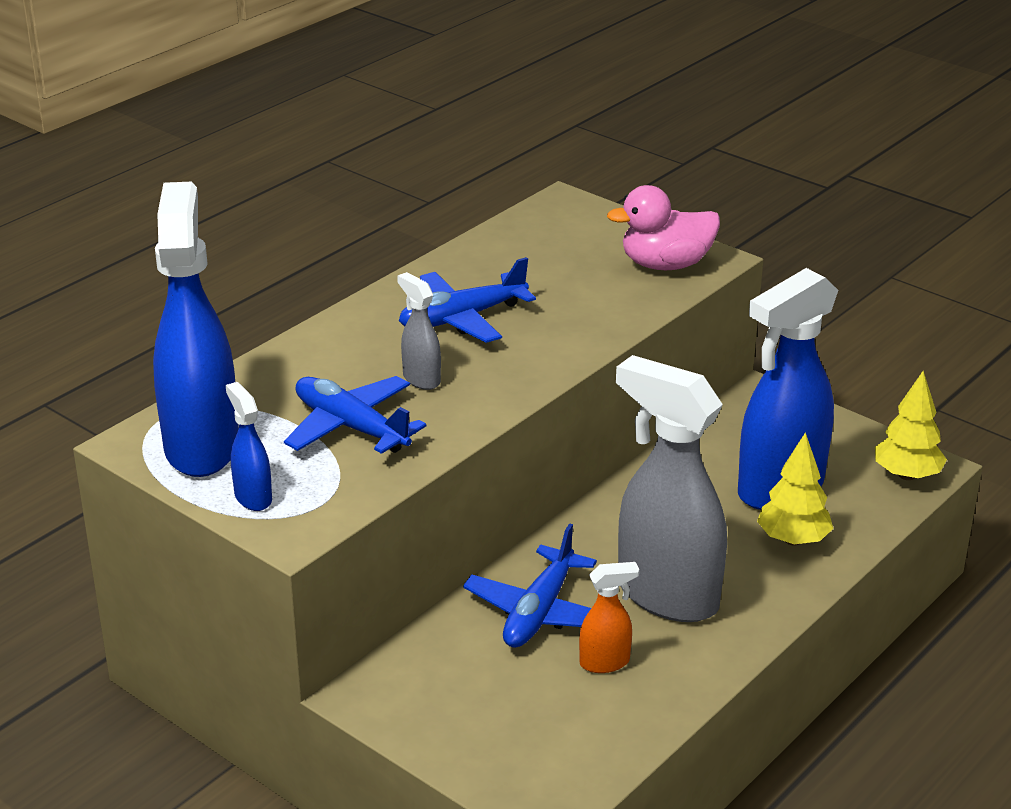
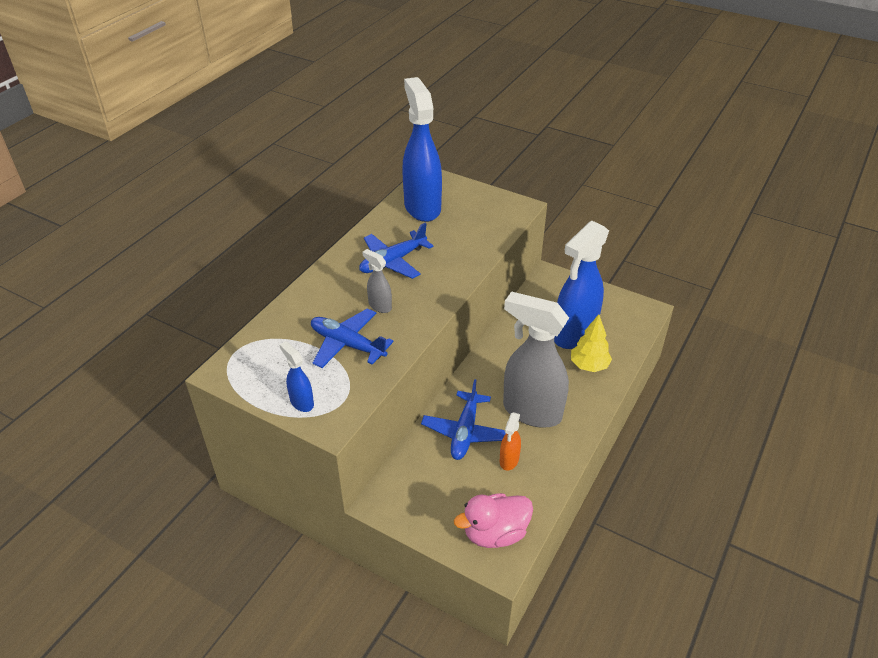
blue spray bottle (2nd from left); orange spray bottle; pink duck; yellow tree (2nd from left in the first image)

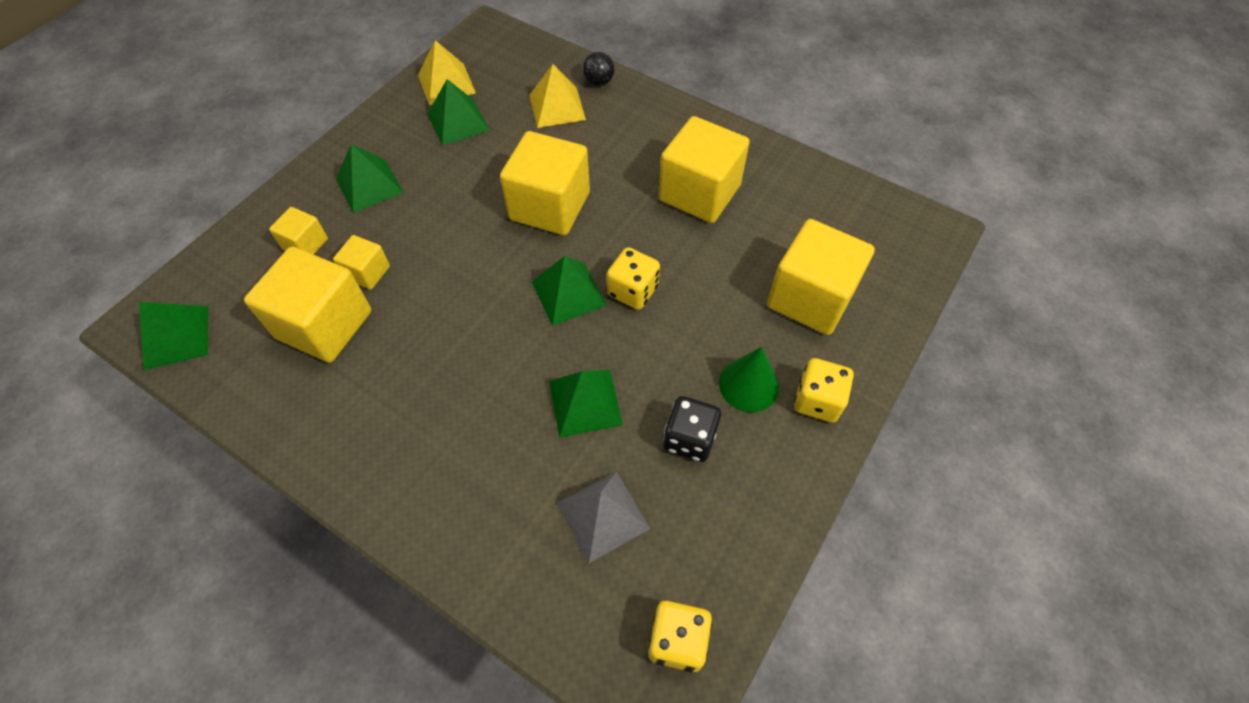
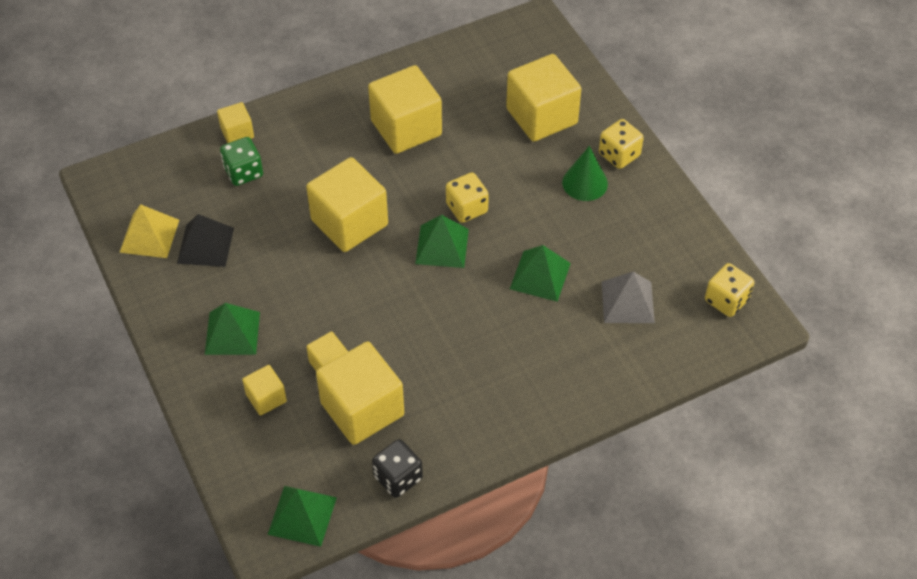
black pyramid; green dice; yellow cube (1st from left); black dice

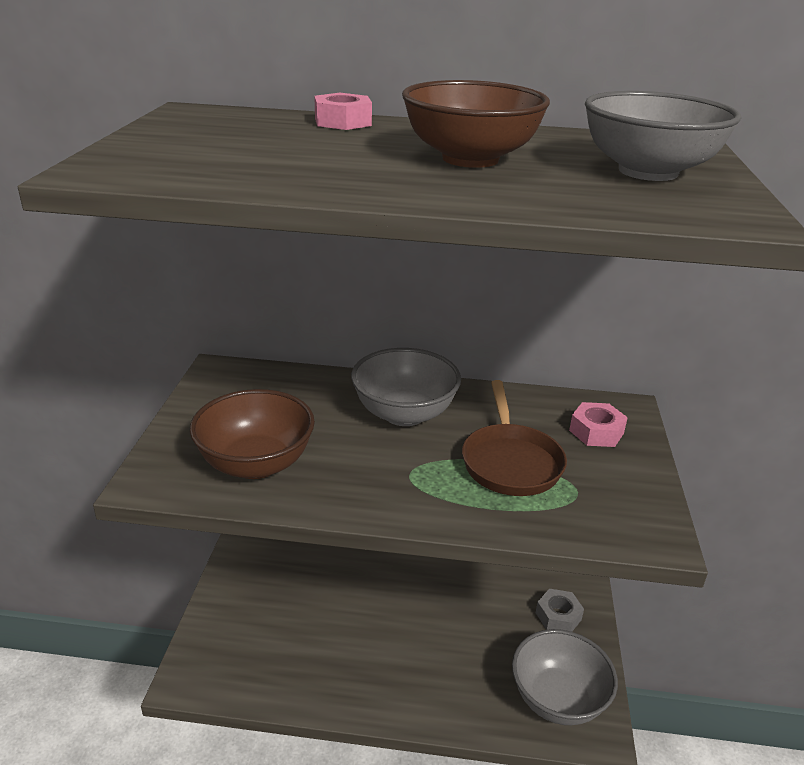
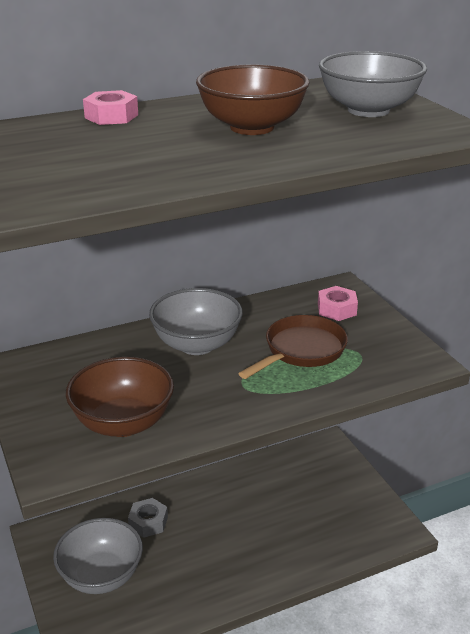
brown pan; grey bowl (1st from left); grey nut

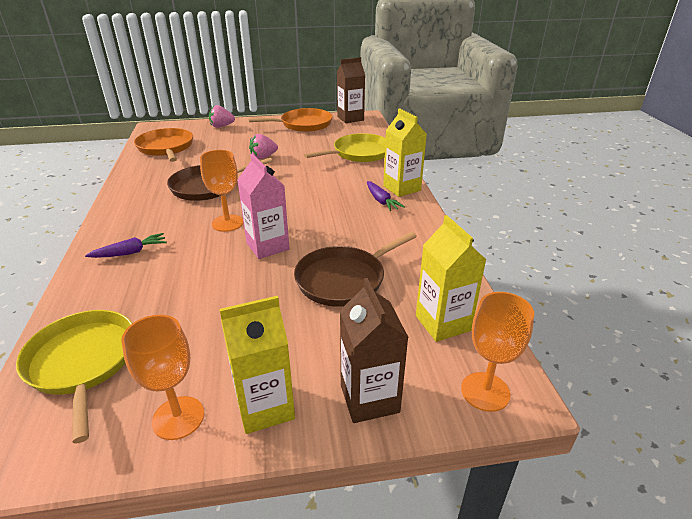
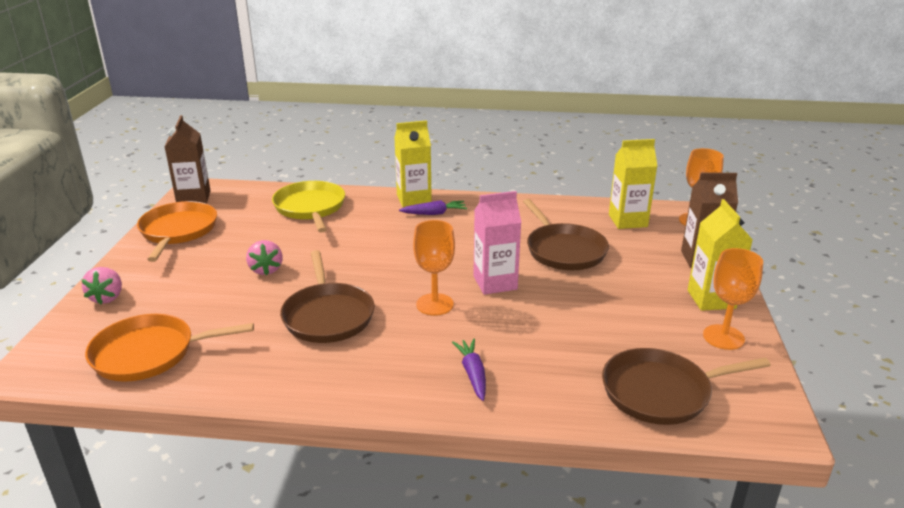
brown pan (3rd from left)

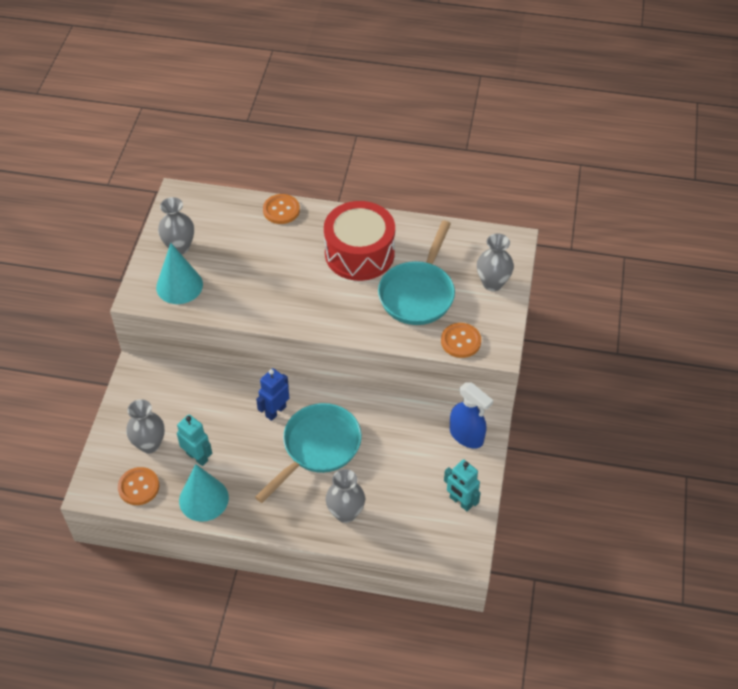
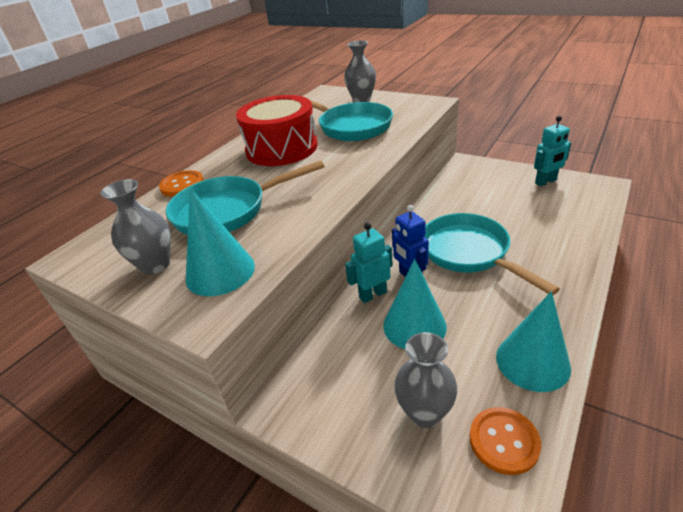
turquoise robot (1st from left); grey vase (3rd from left in the first image); orange button (3rd from left in the first image); blue spray bottle; turquoise pan (1st from left); turquoise cone (2nd from left)

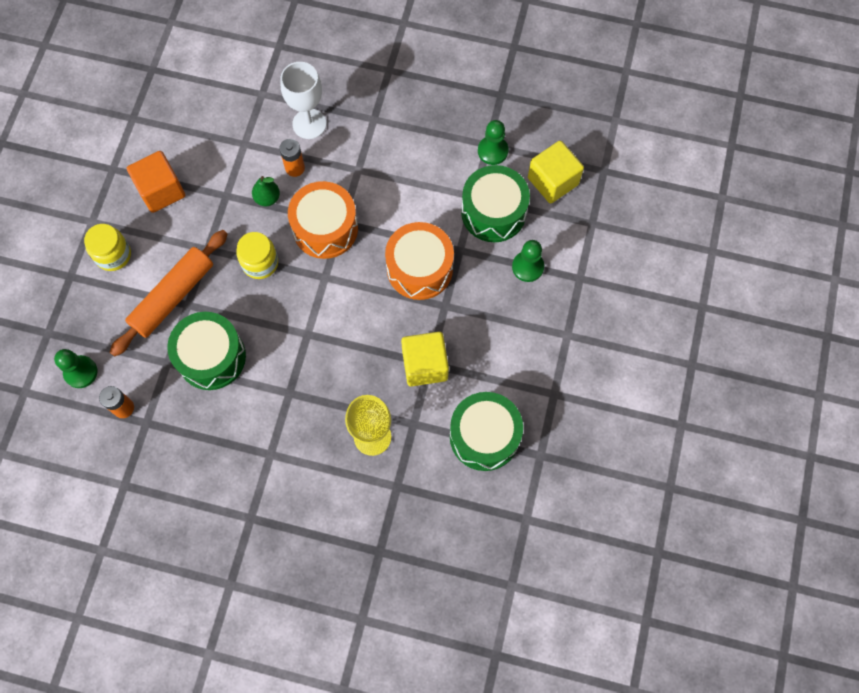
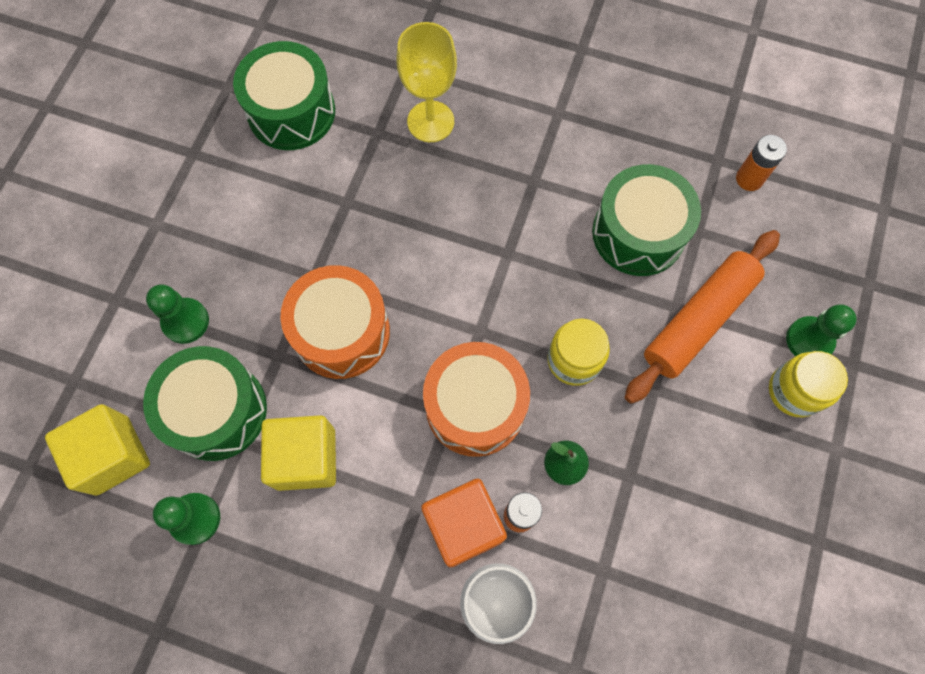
green pawn (3rd from left); orange cube; yellow cube (2nd from left)

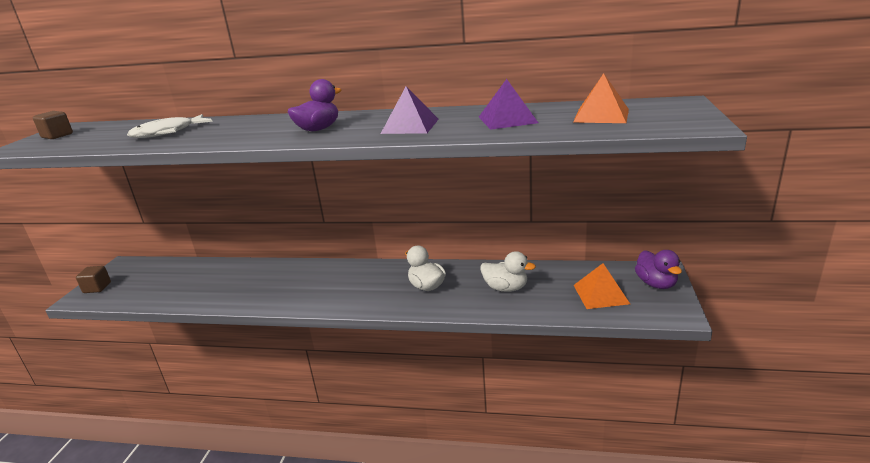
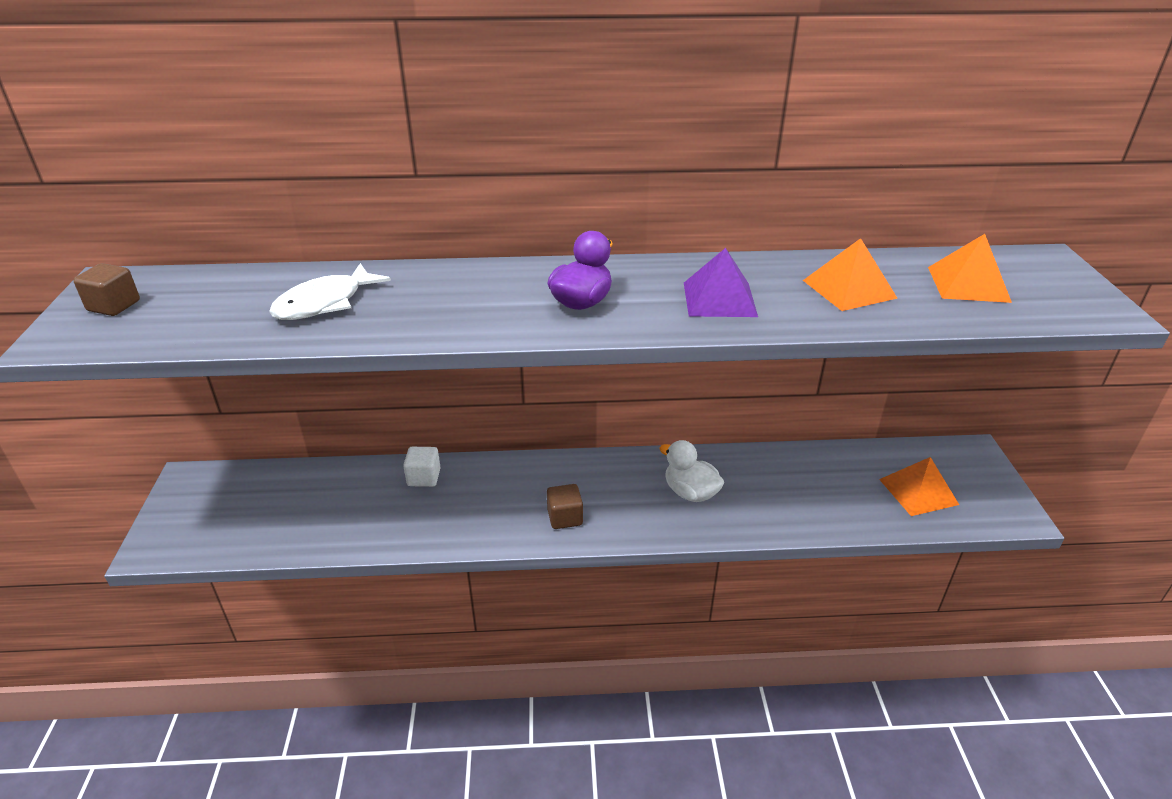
brown cube (2nd from left); orange pyramid (1st from left); white duck (2nd from left in the first image); purple duck (2nd from left in the first image); white cube

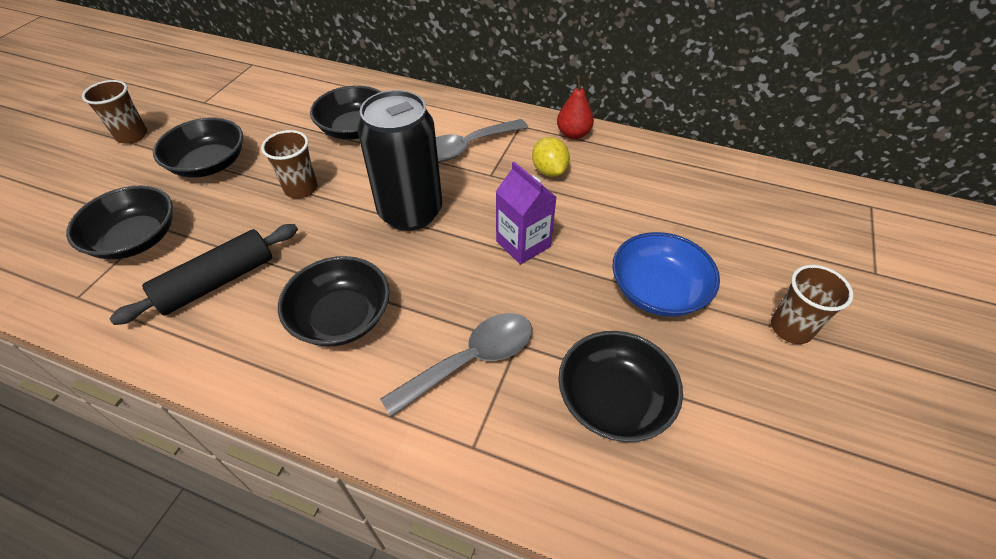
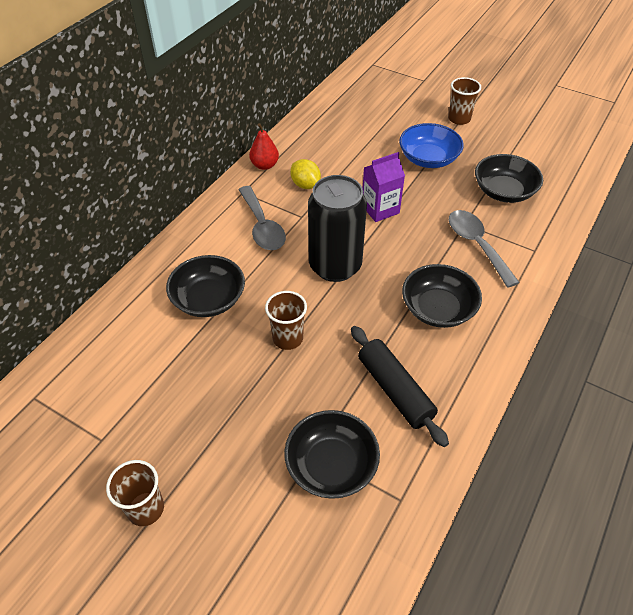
black bowl (2nd from left in the first image); yellow lemon

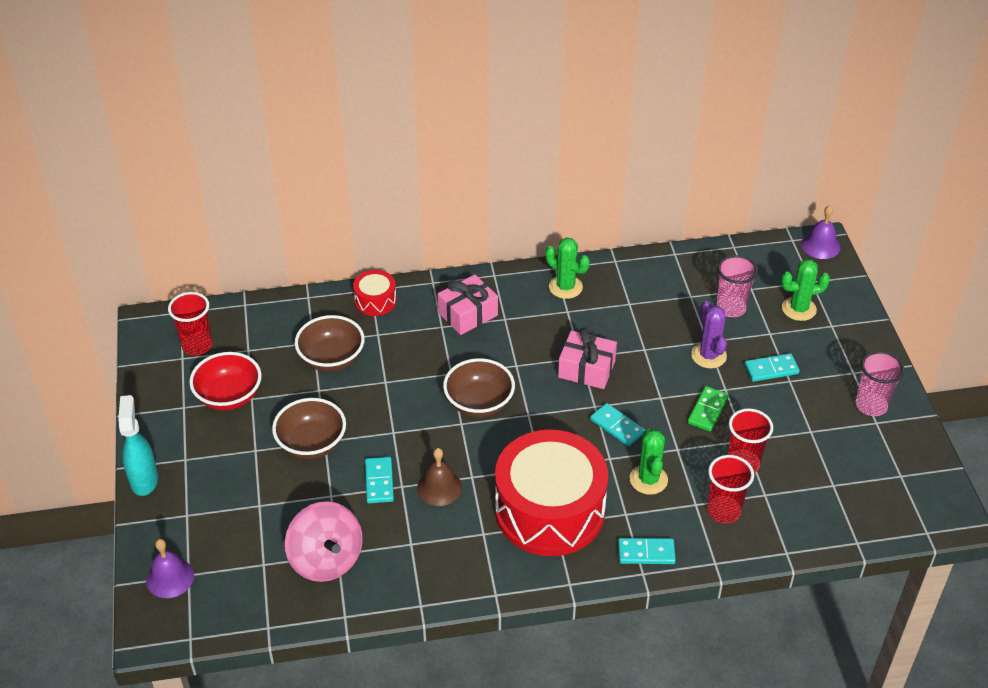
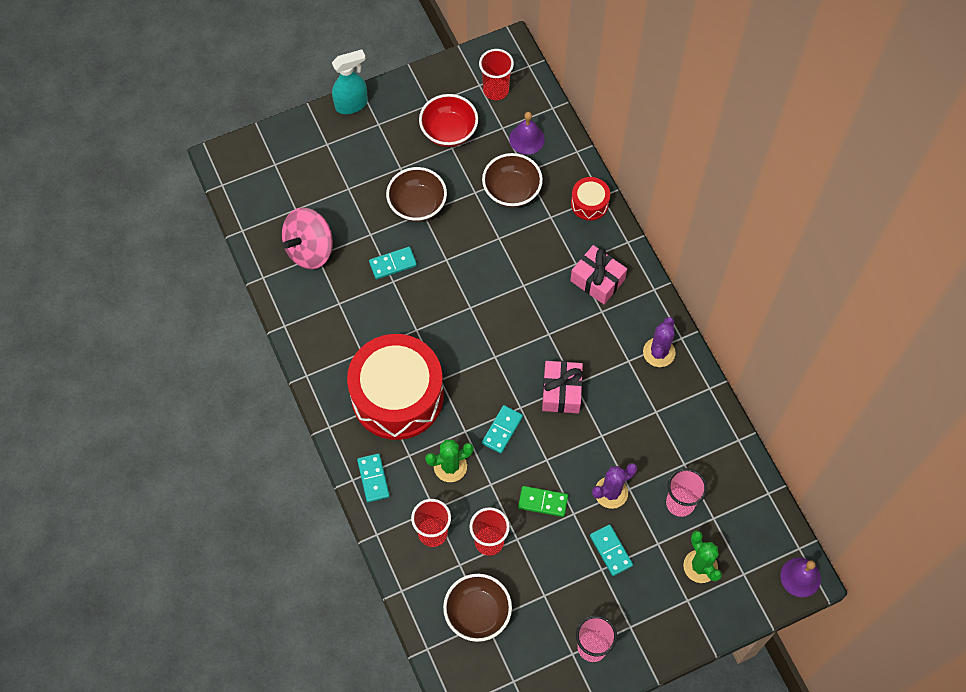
purple bell (1st from left); brown bell; brown bowl (2nd from left); purple cactus (2nd from left)

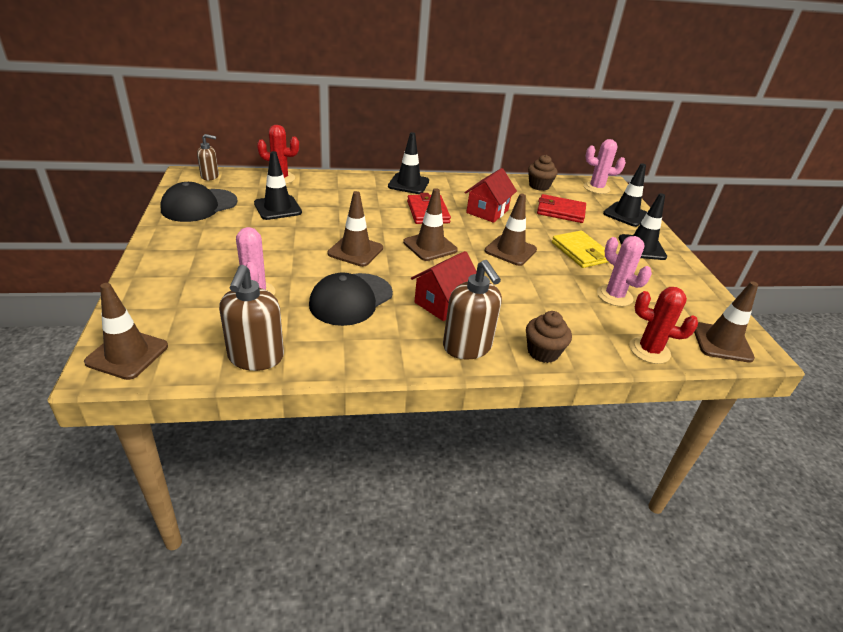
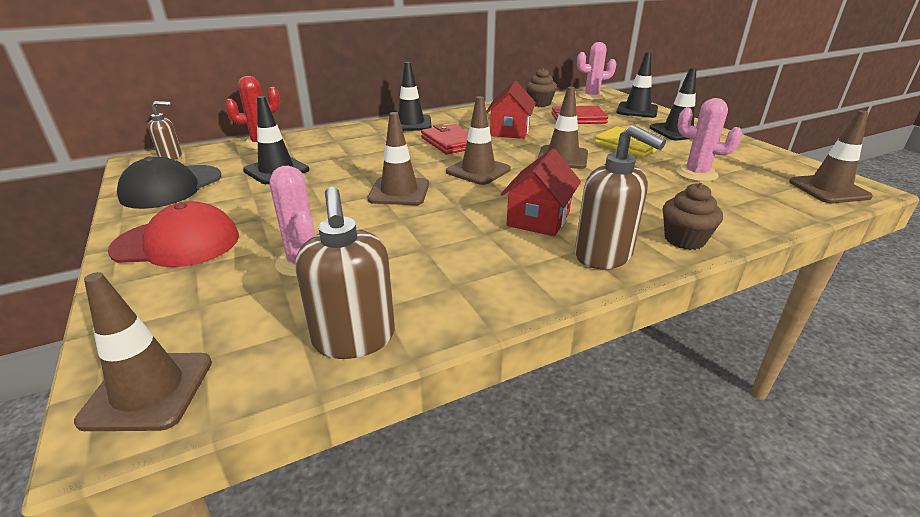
black cap (2nd from left in the first image); red cactus (2nd from left in the first image); red cap

